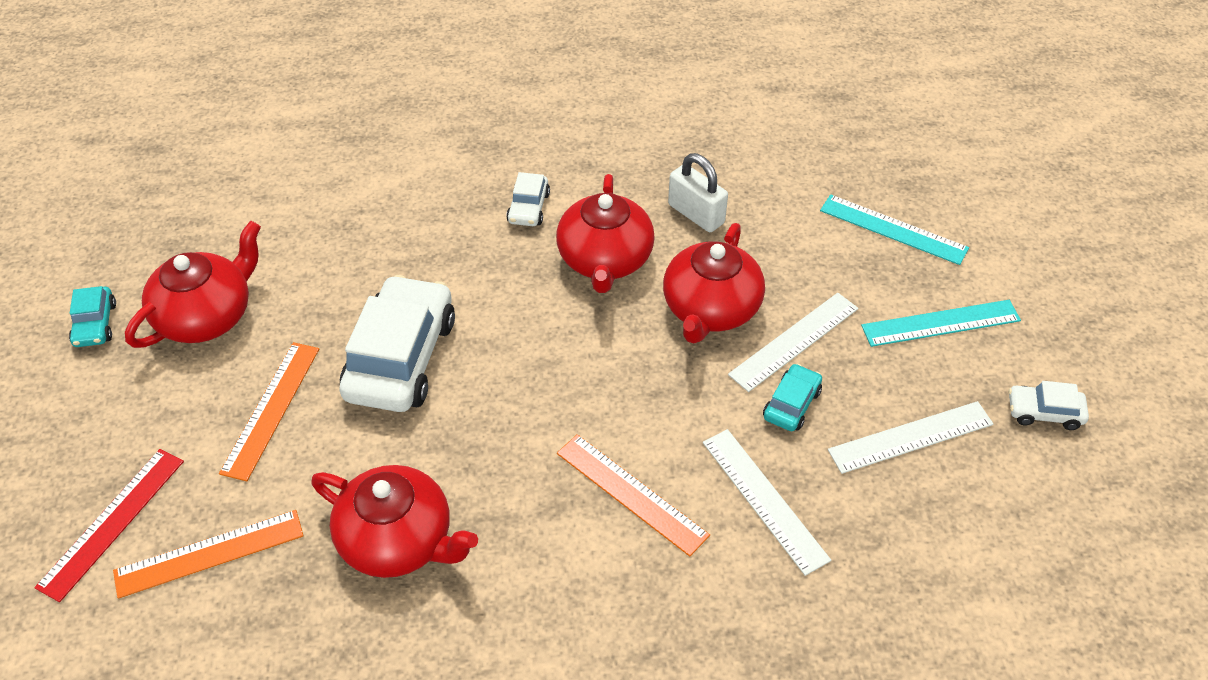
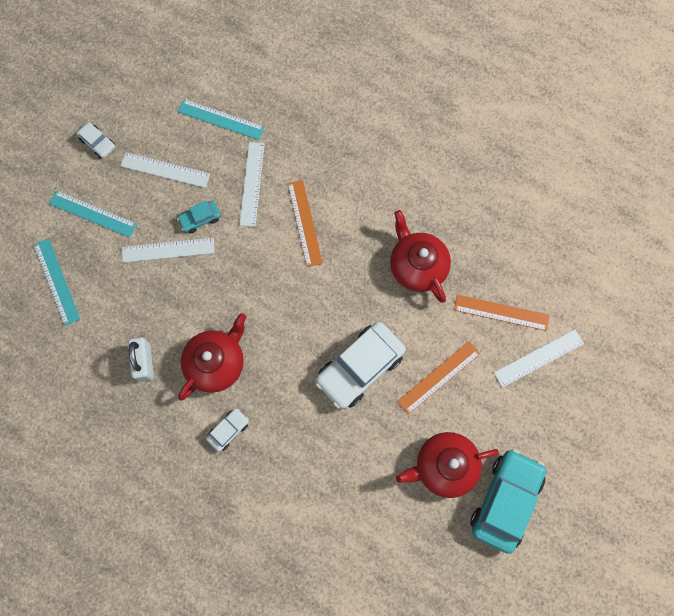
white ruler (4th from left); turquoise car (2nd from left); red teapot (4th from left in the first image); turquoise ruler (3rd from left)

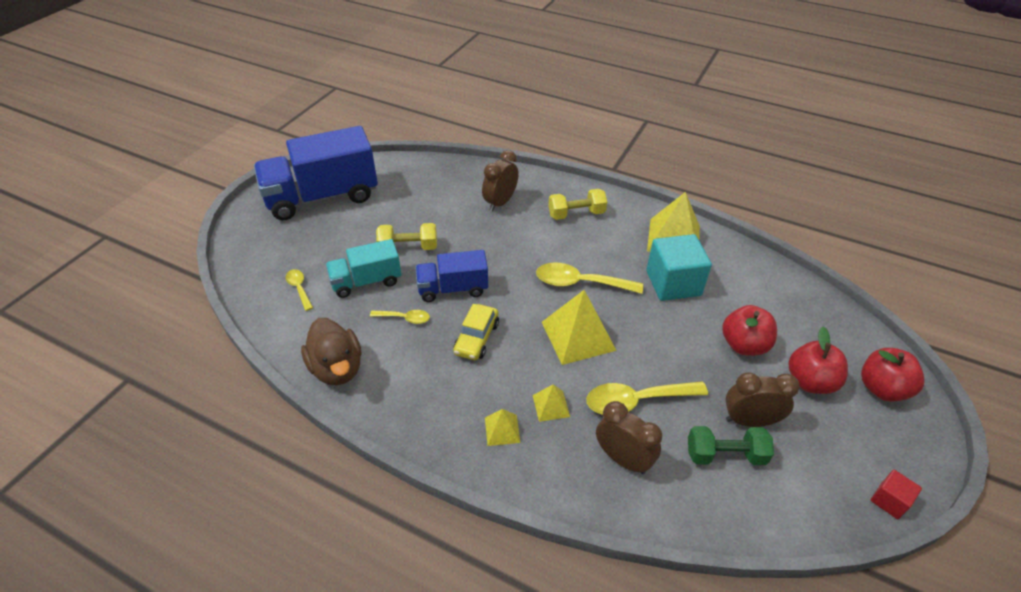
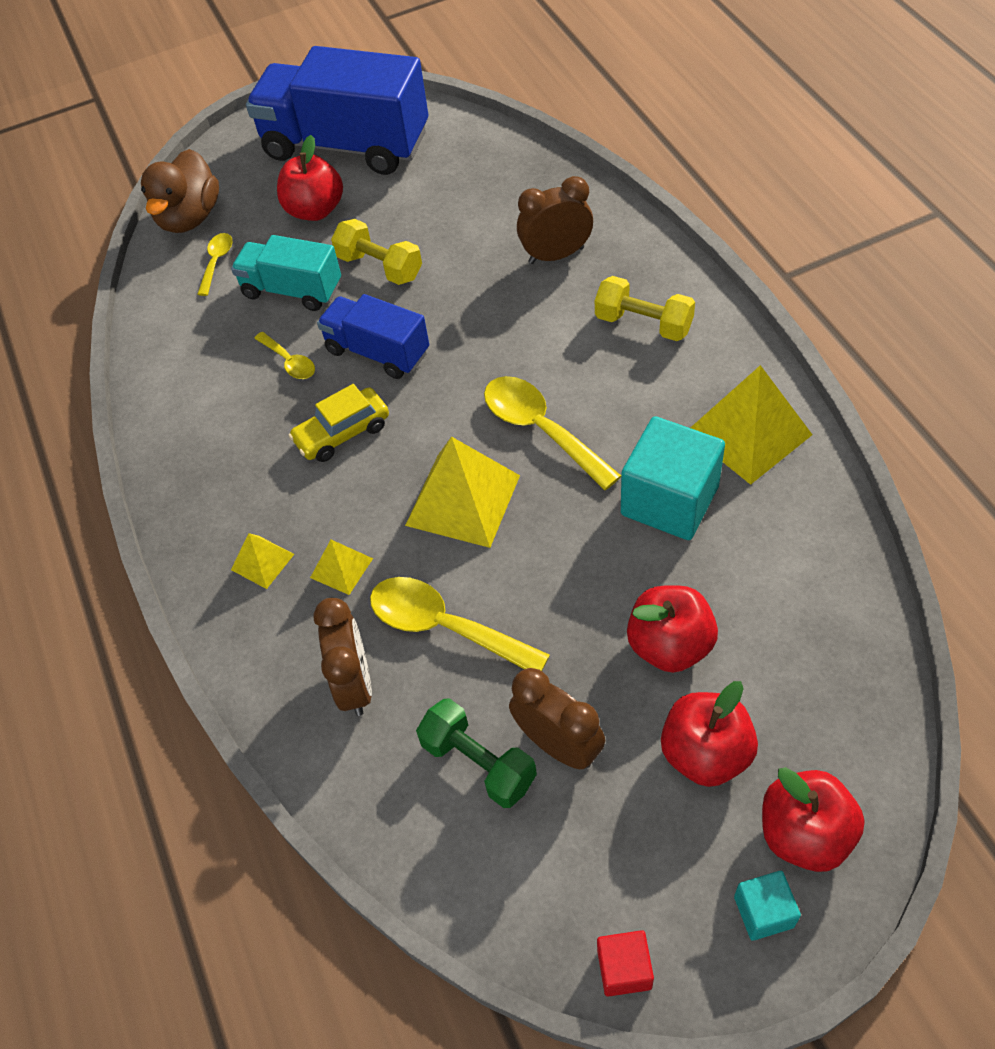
brown duck; red apple (1st from left); turquoise cube (2nd from left)

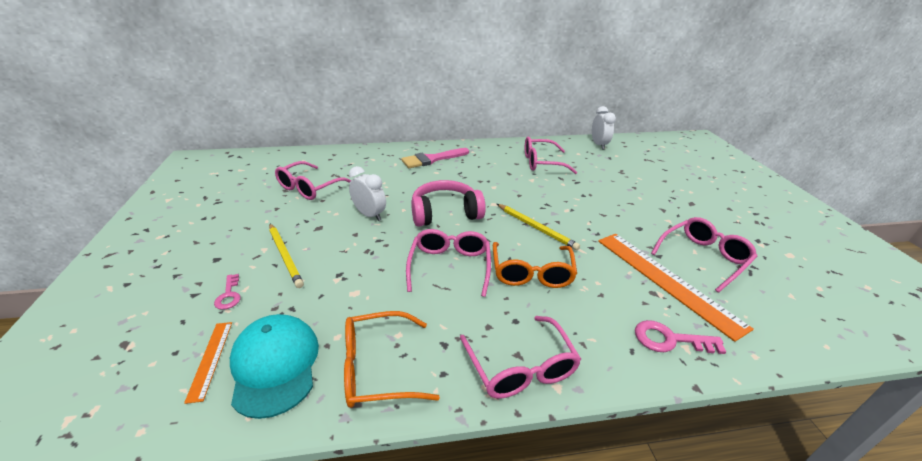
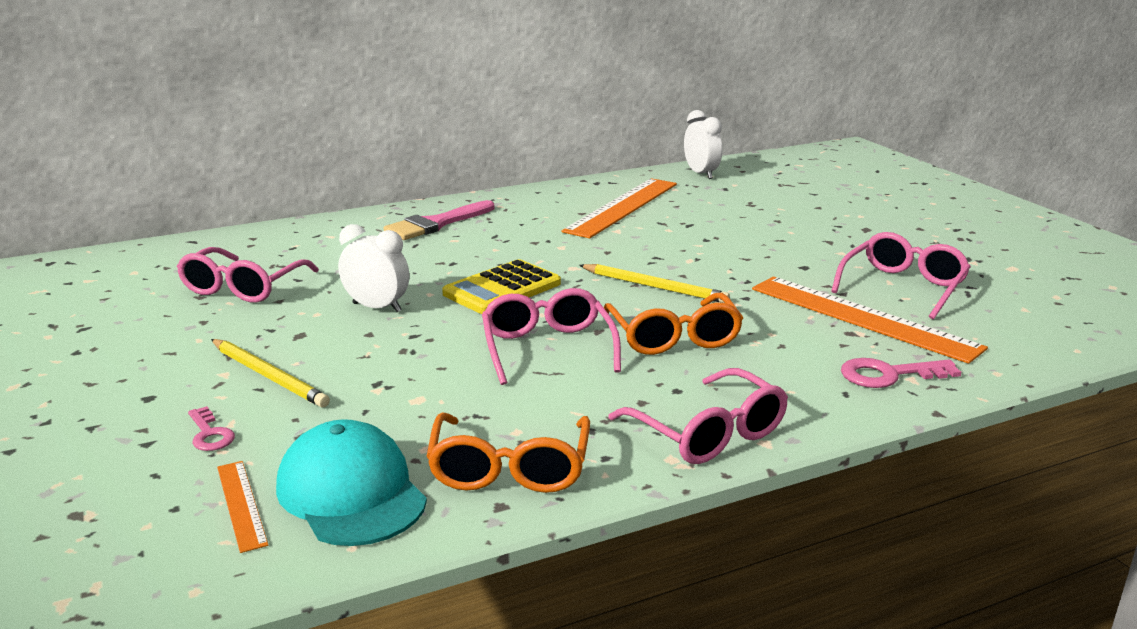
orange glasses (1st from left); yellow calculator; orange ruler (2nd from left)

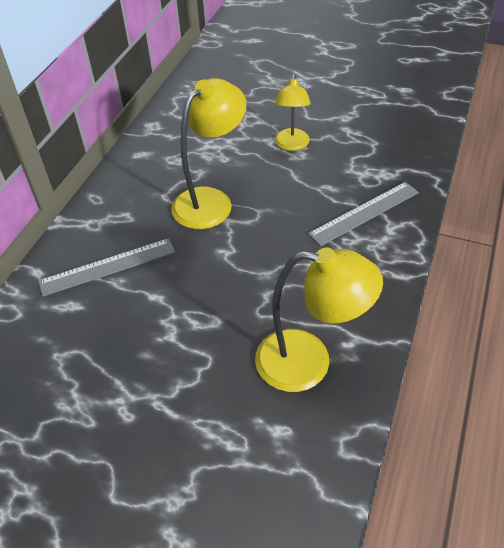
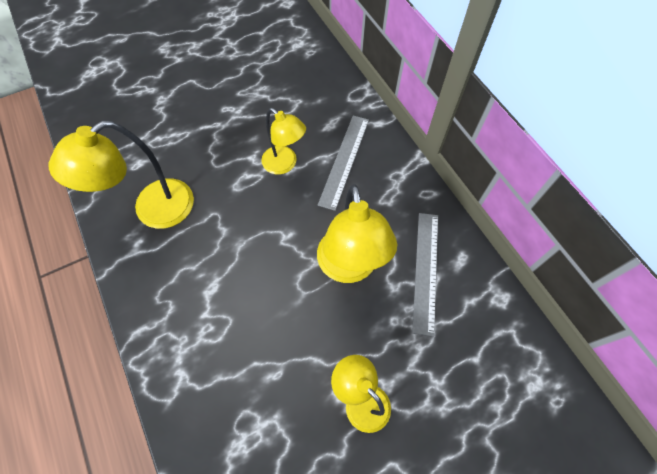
grey ruler (2nd from left); yellow lamp (2nd from left)

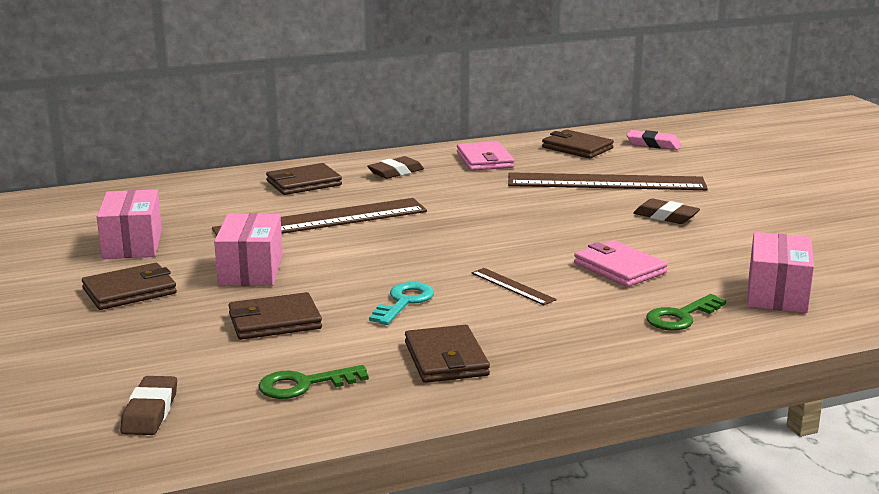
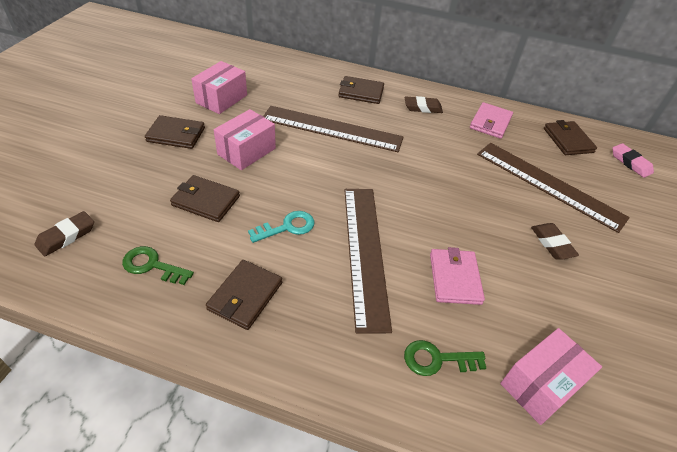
brown ruler (2nd from left)

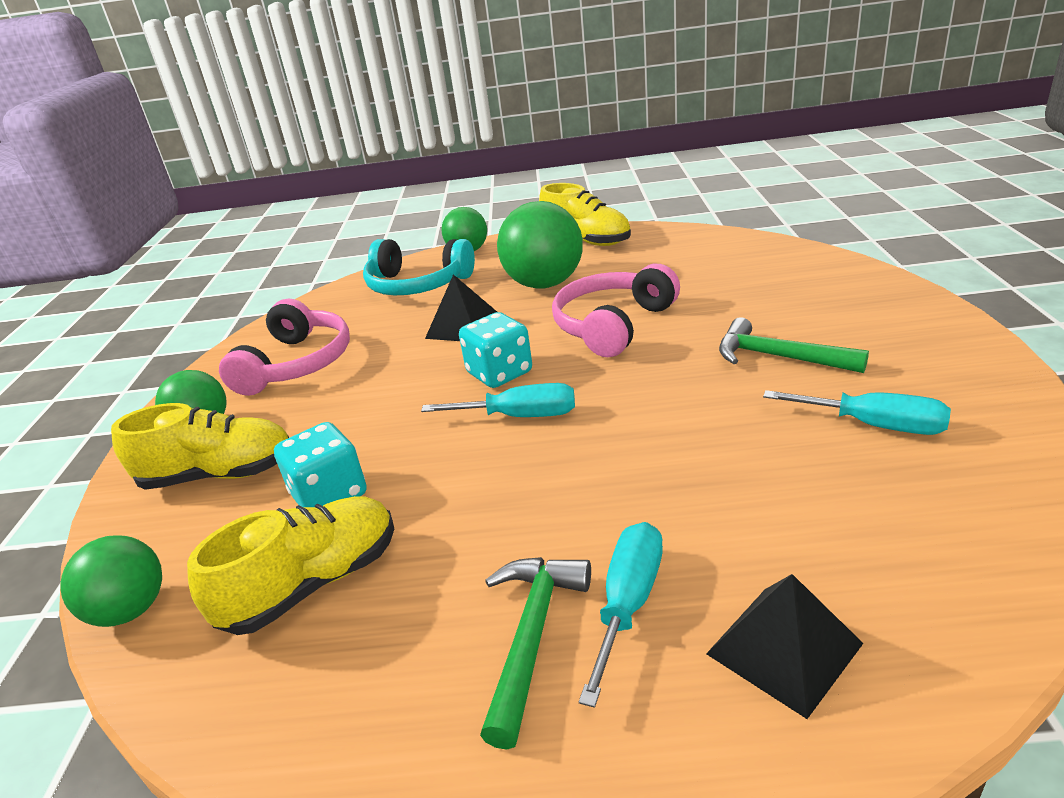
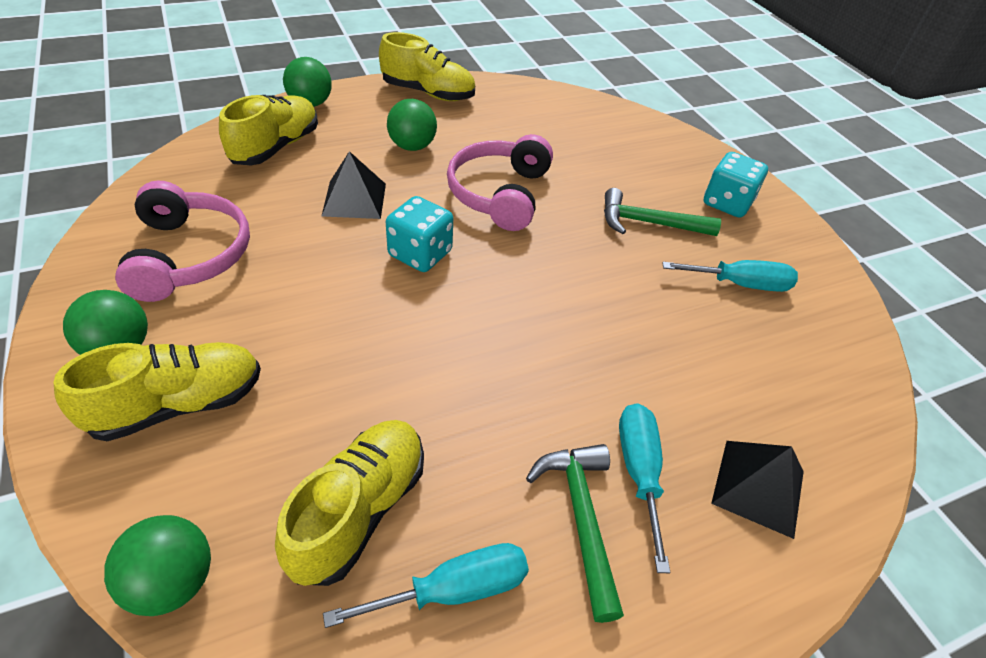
turquoise dice (2nd from left); yellow shoe (2nd from left); turquoise screwdriver (1st from left); green ball (4th from left)

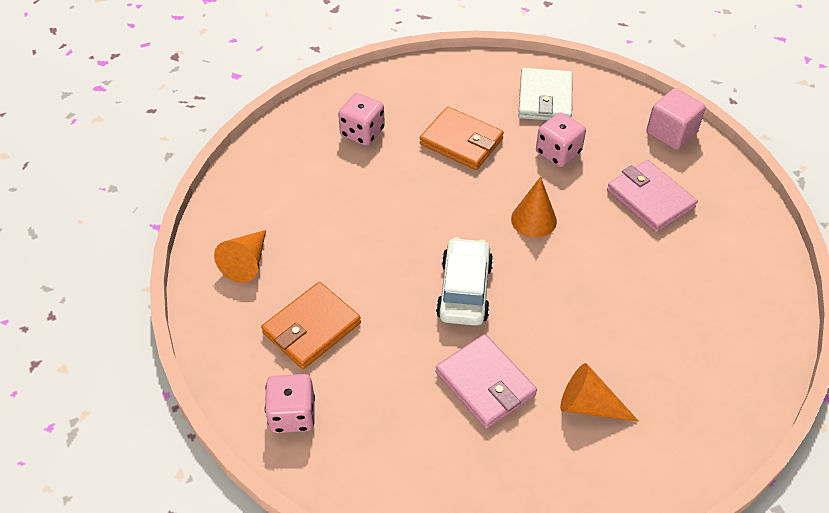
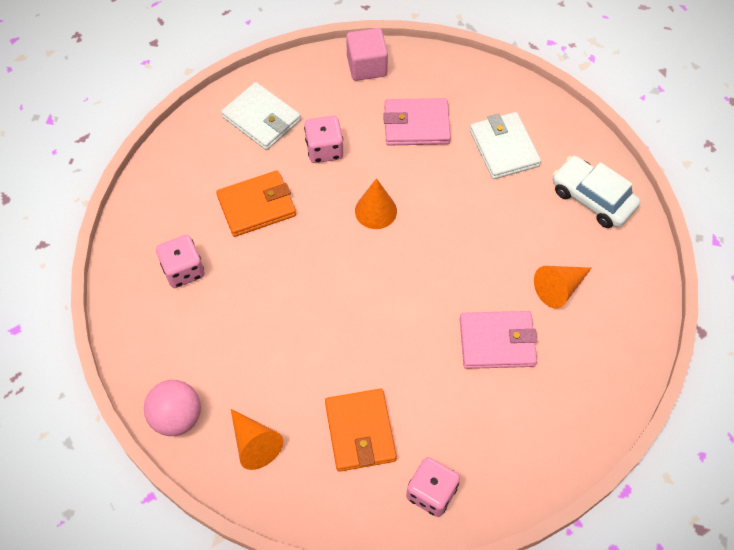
white car; pink ball; white wallet (2nd from left)

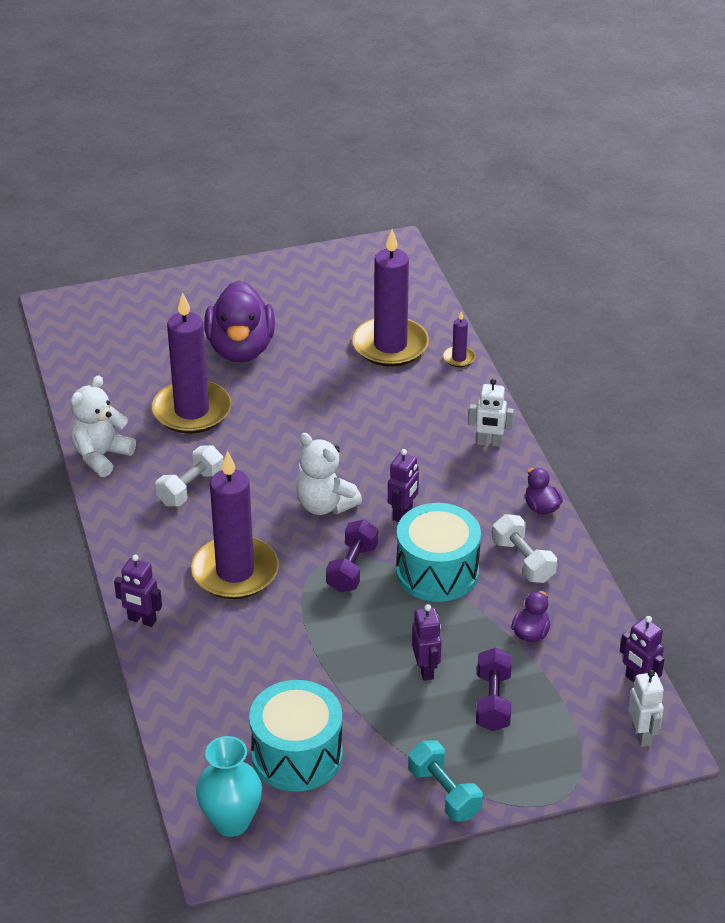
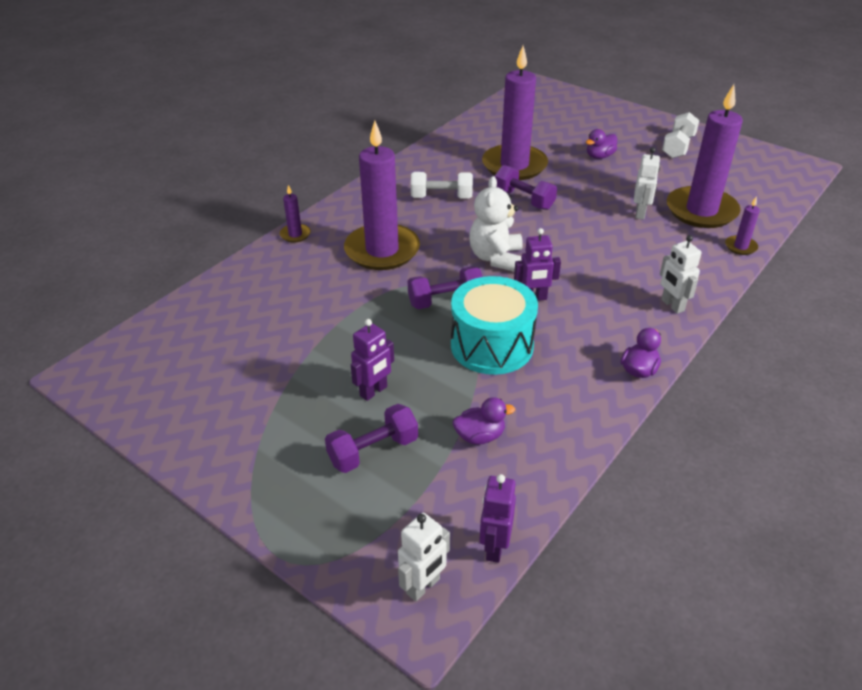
white teddy bear (1st from left in the first image); purple candle (1st from left); turquoise vase; purple duck (2nd from left); turquoise drum (1st from left in the first image); turquoise dumbbell; white dumbbell (2nd from left); purple dumbbell (3rd from left); white robot (2nd from left)

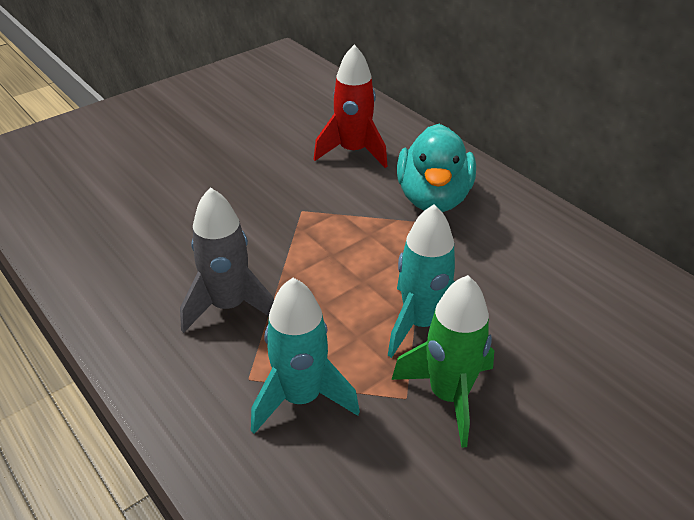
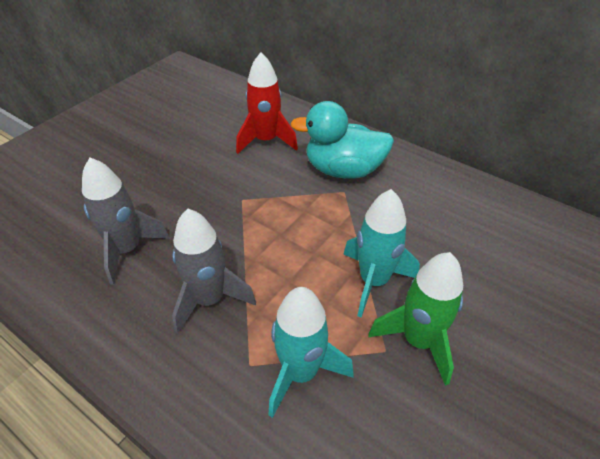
turquoise duck; grey rocket (1st from left)

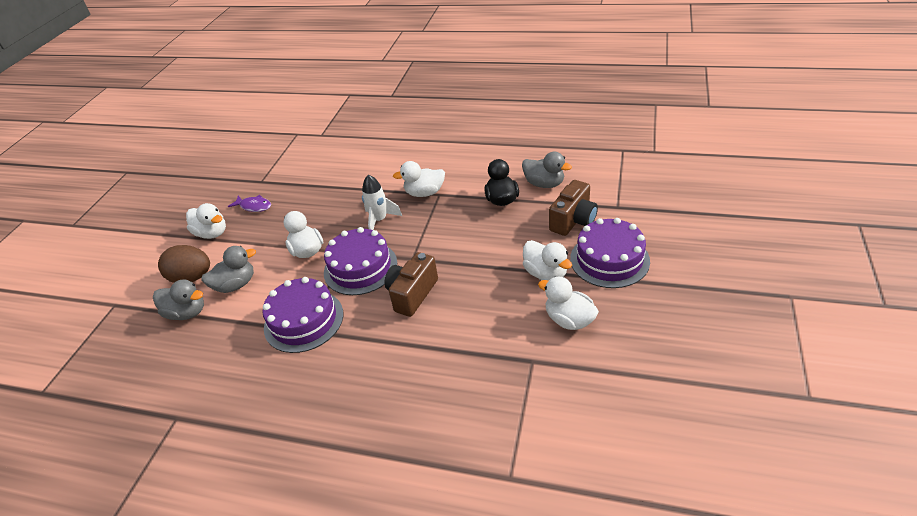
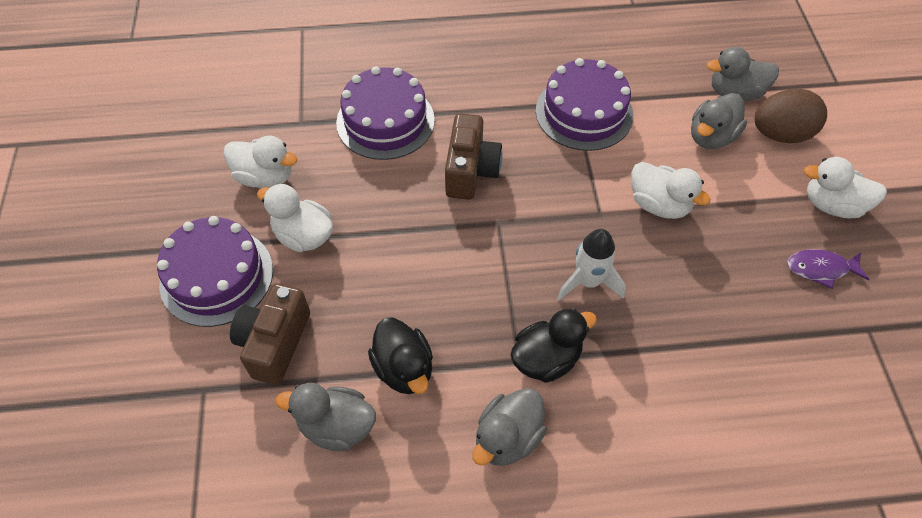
purple cake (2nd from left); black duck (2nd from left); grey duck (2nd from left)

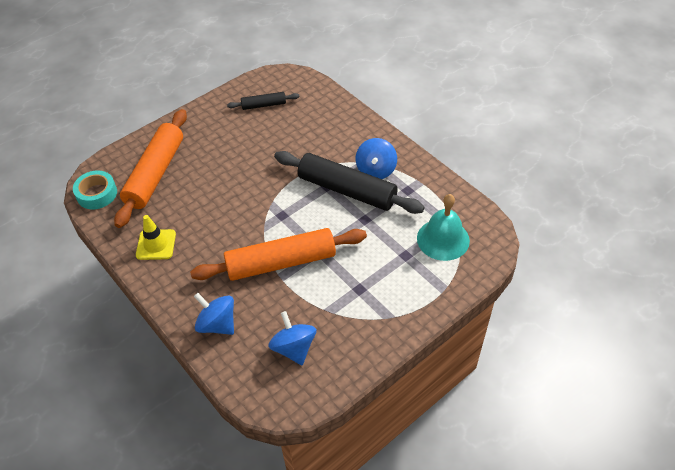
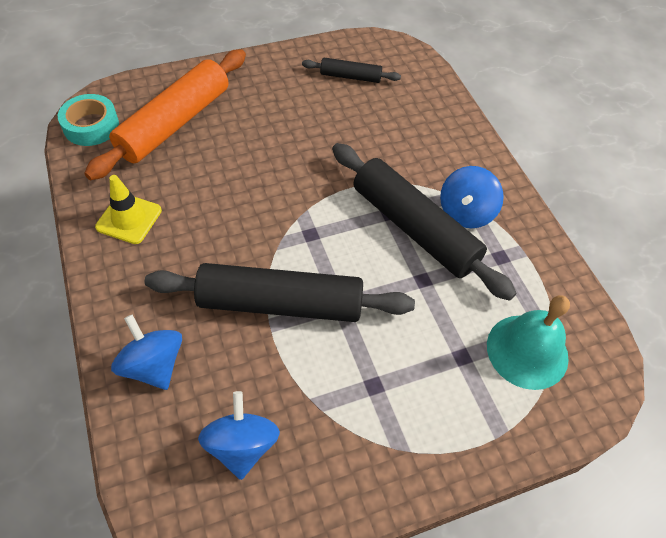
black rolling pin (1st from left)

